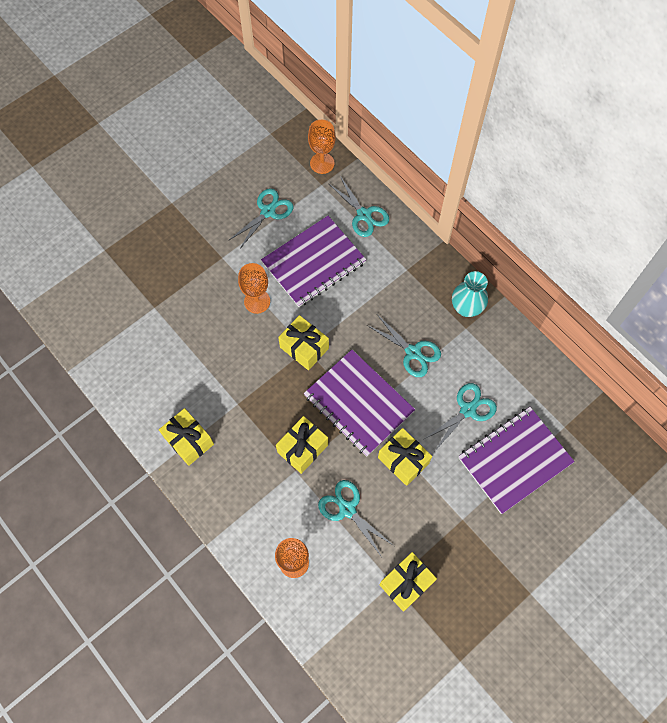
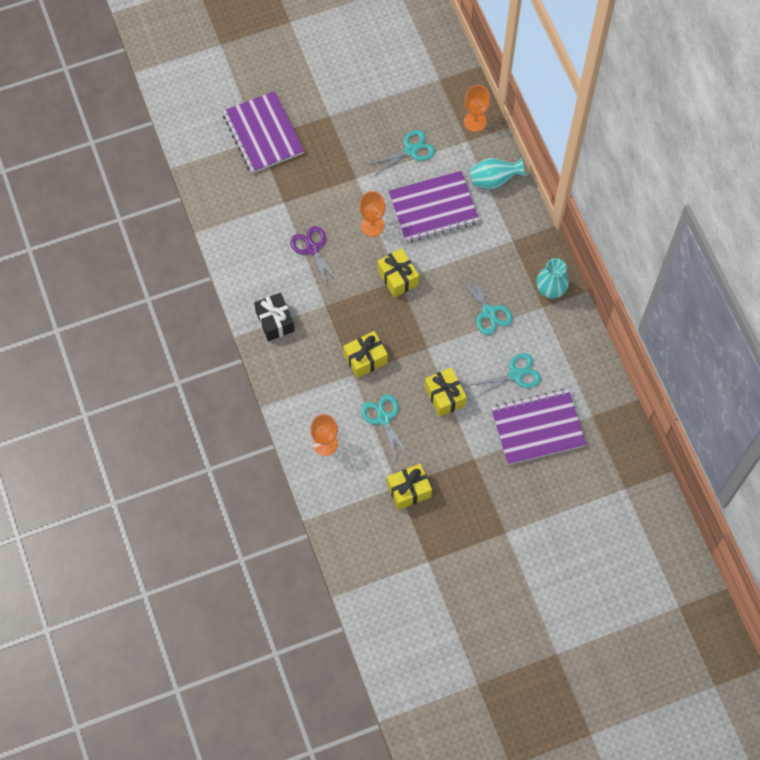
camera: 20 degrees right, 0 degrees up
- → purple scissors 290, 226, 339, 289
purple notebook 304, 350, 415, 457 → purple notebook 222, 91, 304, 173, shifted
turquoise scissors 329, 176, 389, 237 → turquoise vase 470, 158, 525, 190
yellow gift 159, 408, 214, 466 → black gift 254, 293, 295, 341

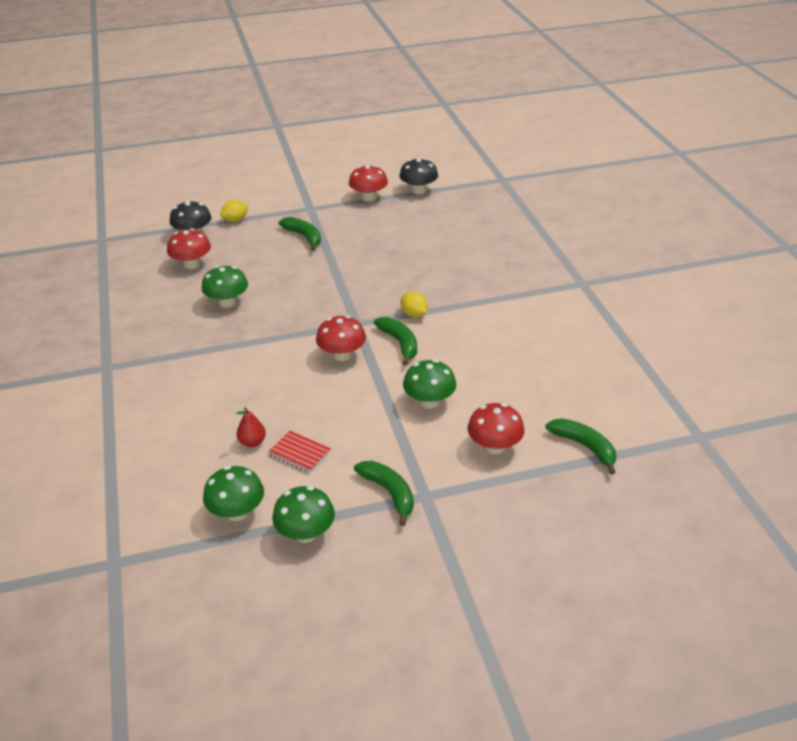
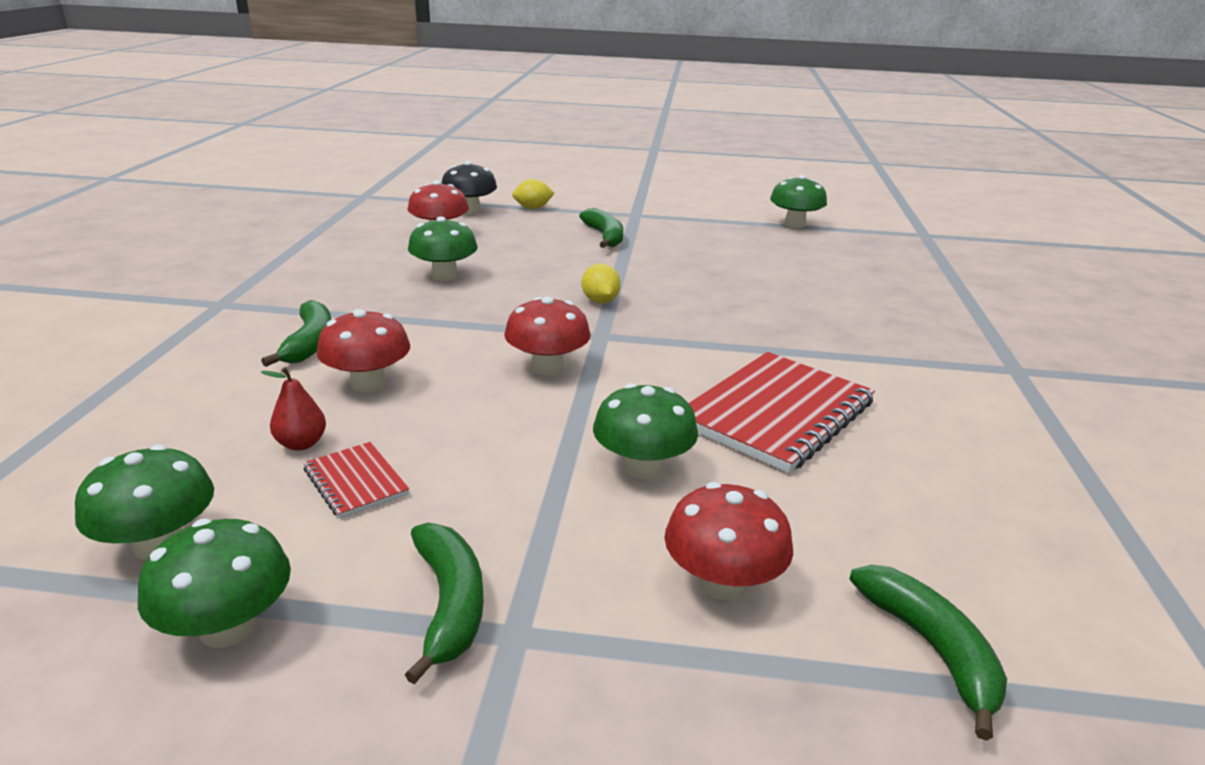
camera: 20 degrees right, 10 degrees down
- → red notebook 689, 352, 875, 473
red mushroom 349, 165, 388, 202 → red mushroom 317, 309, 410, 392, shifted
green banana 374, 317, 417, 365 → green banana 261, 300, 331, 367, shifted
yellow lemon 401, 291, 428, 317 → yellow lemon 581, 264, 621, 303, shifted
black mushroom 399, 158, 438, 194 → green mushroom 770, 175, 827, 228

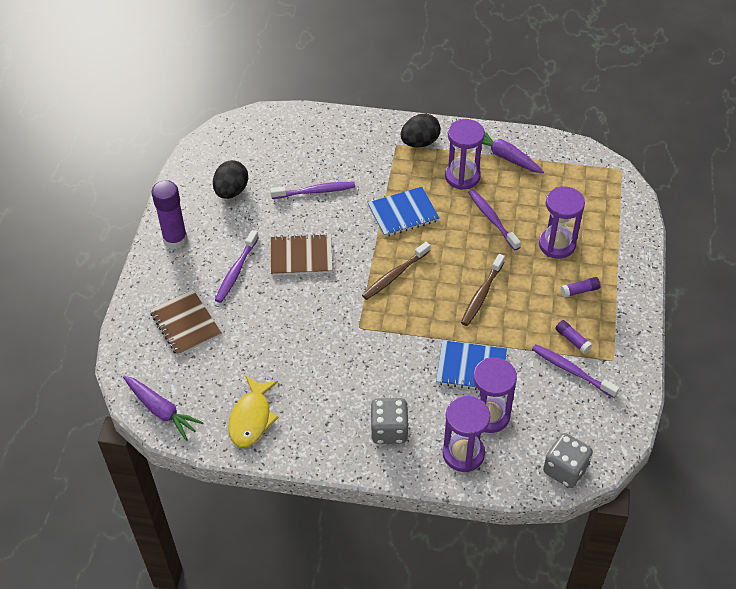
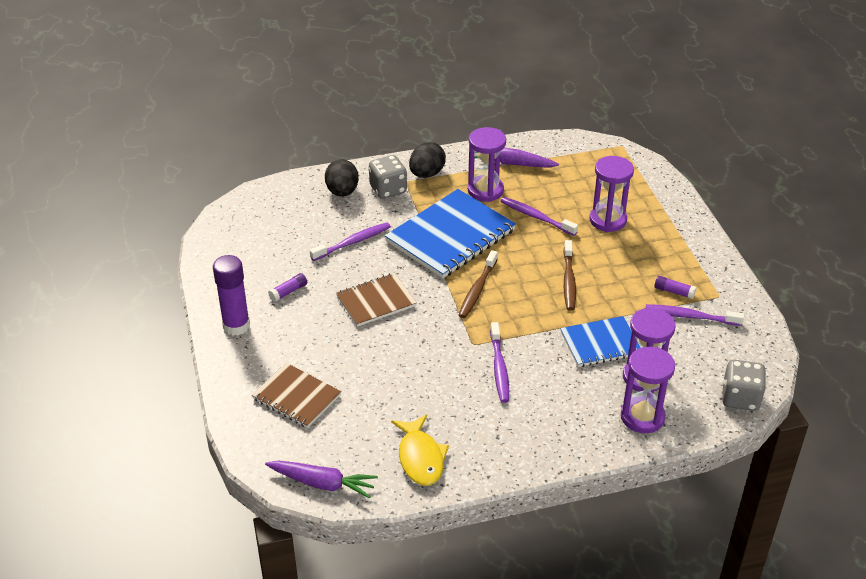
camera: 25 degrees left, 10 degrees down
black egg 213, 160, 248, 199 → black egg 325, 159, 359, 197, shifted
purple toothbrush 215, 230, 259, 303 → purple toothbrush 490, 322, 509, 403, shifted
grey dice 370, 398, 409, 444 → grey dice 369, 155, 407, 199, shifted
purple glue stick 561, 277, 601, 298 → purple glue stick 268, 273, 307, 302, shifted
blue notebook 368, 187, 439, 237 → blue notebook 385, 189, 516, 278, x1.71

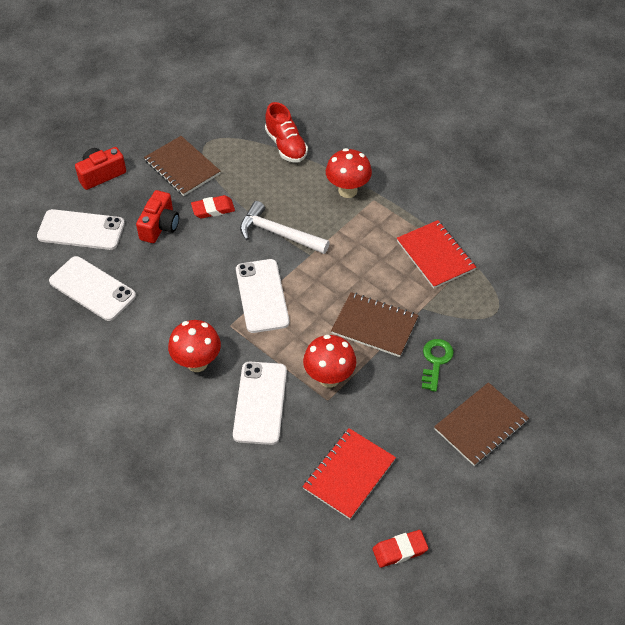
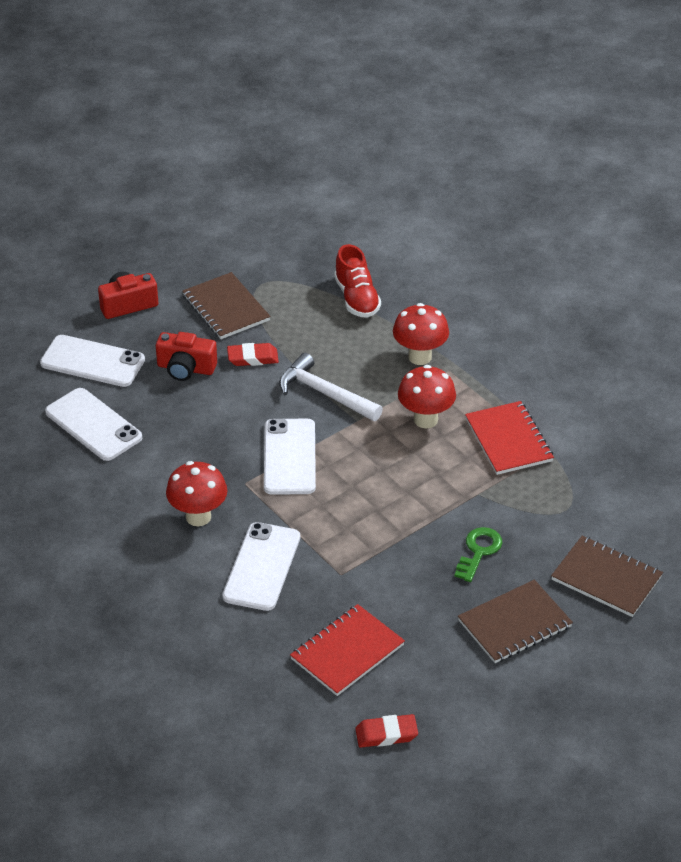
camera: 10 degrees right, 10 degrees down
red mushroom 303, 335, 356, 388 → red mushroom 398, 365, 456, 428, shifted
brown notebook 331, 292, 419, 357 → brown notebook 551, 535, 663, 617, shifted
red camera 136, 190, 179, 243 → red camera 156, 332, 217, 381, 75 degrees clockwise

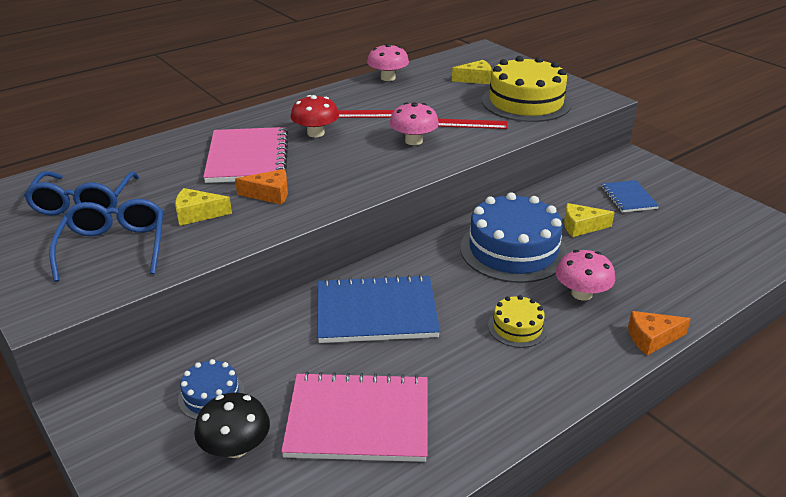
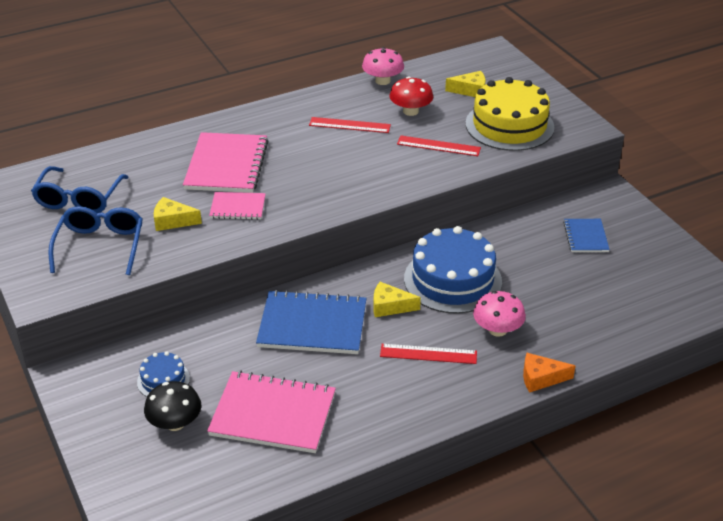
camera: 10 degrees right, 5 degrees up
pink mushroom 390, 102, 439, 145 → -
red mushroom 290, 95, 339, 137 → red mushroom 390, 77, 433, 116, shifted
yellow cheese 564, 203, 615, 237 → yellow cheese 374, 282, 421, 317, shifted
orange cheese 235, 169, 288, 205 → pink notebook 209, 192, 266, 220
yellow cake 488, 295, 548, 348 → red ruler 380, 344, 477, 364

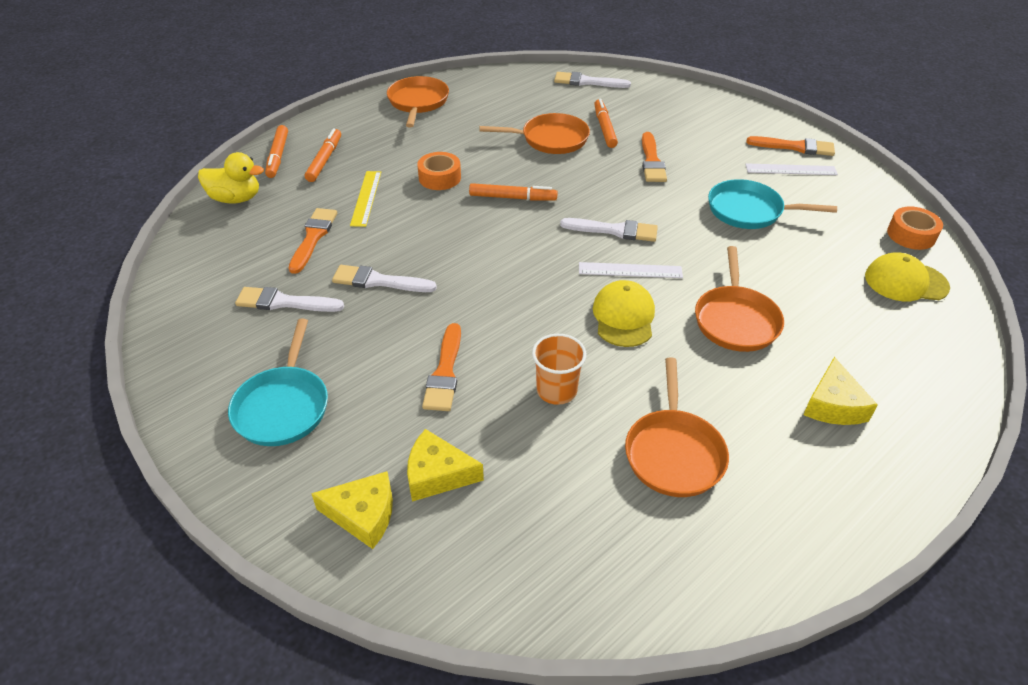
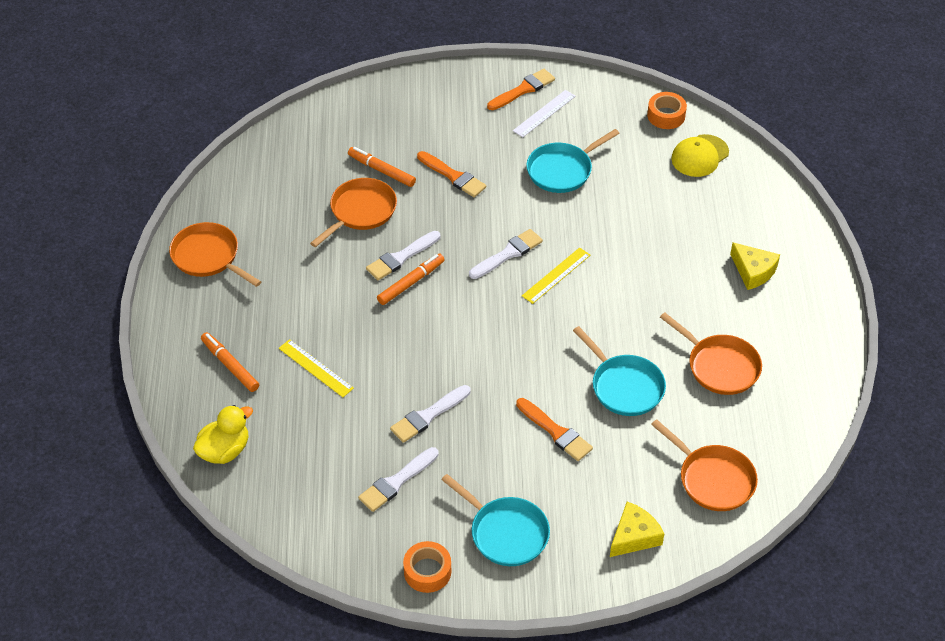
camera: 50 degrees left, 5 degrees up
orange marker 265, 125, 288, 178 → -
orange brush 289, 208, 337, 274 → -
yellow cheese 407, 429, 484, 502 → -
yellow cap 593, 280, 655, 347 → -
orange tape 417, 152, 461, 190 → orange tape 403, 541, 451, 593, shifted
white brush 554, 72, 631, 88 → white brush 366, 231, 440, 280, shifted
orange pan 695, 246, 784, 352 → orange pan 651, 419, 758, 511, shifted
orange cup 532, 334, 586, 405 → turquoise pan 573, 326, 666, 416
white ruler 579, 262, 683, 278 → yellow ruler 522, 248, 591, 304

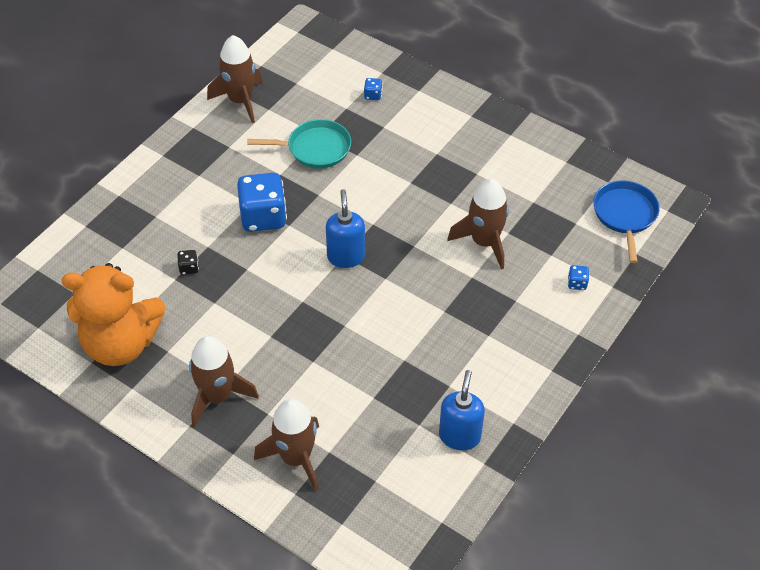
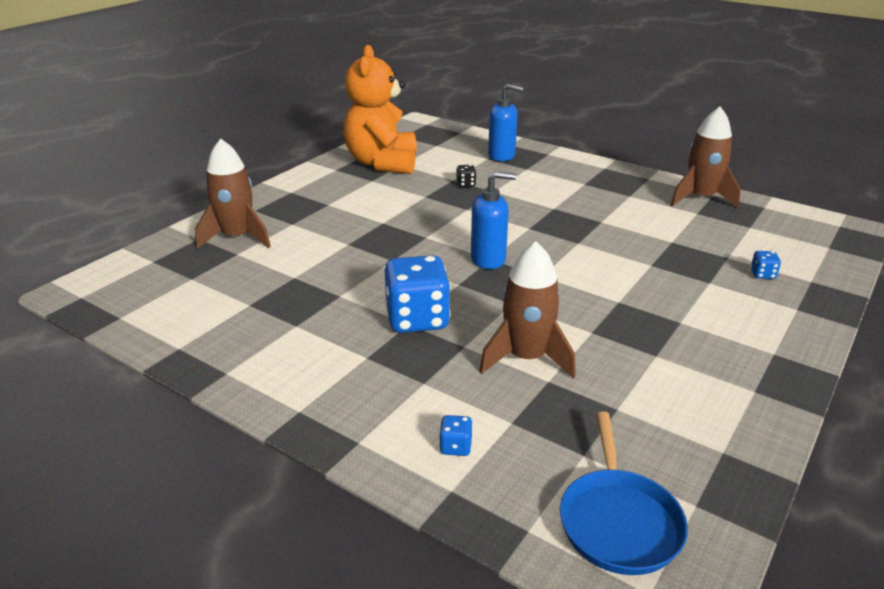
camera: 90 degrees right, 20 degrees down
brown rocket 189, 336, 259, 427 → -
turquoise pan 247, 119, 351, 169 → -
blue dice 237, 173, 287, 232 → blue dice 385, 255, 451, 333, shifted
blue soap dispenser 439, 370, 485, 450 → blue soap dispenser 488, 84, 524, 161, shifted
blue pan 593, 181, 660, 263 → blue pan 560, 412, 688, 575, 90 degrees clockwise

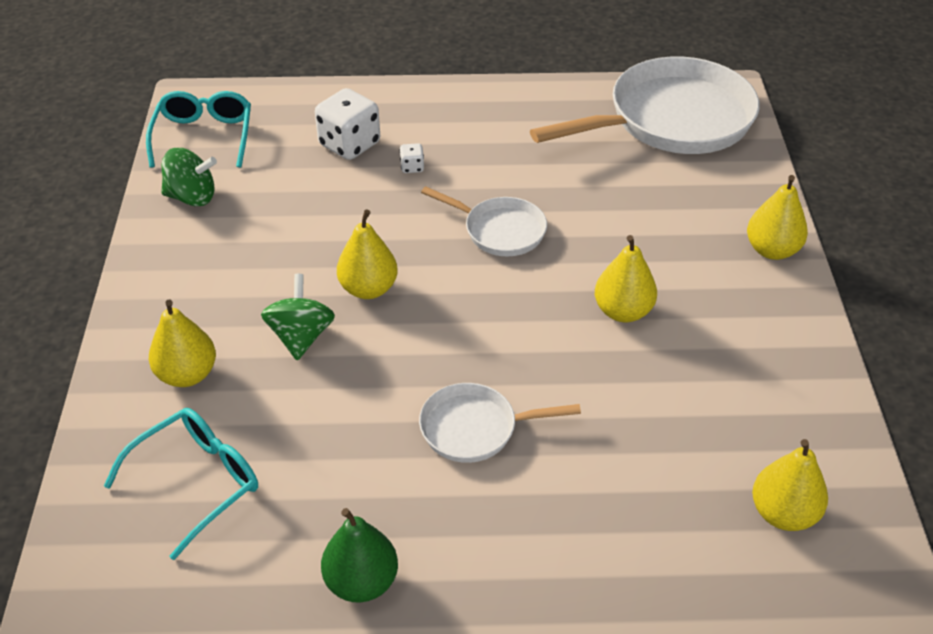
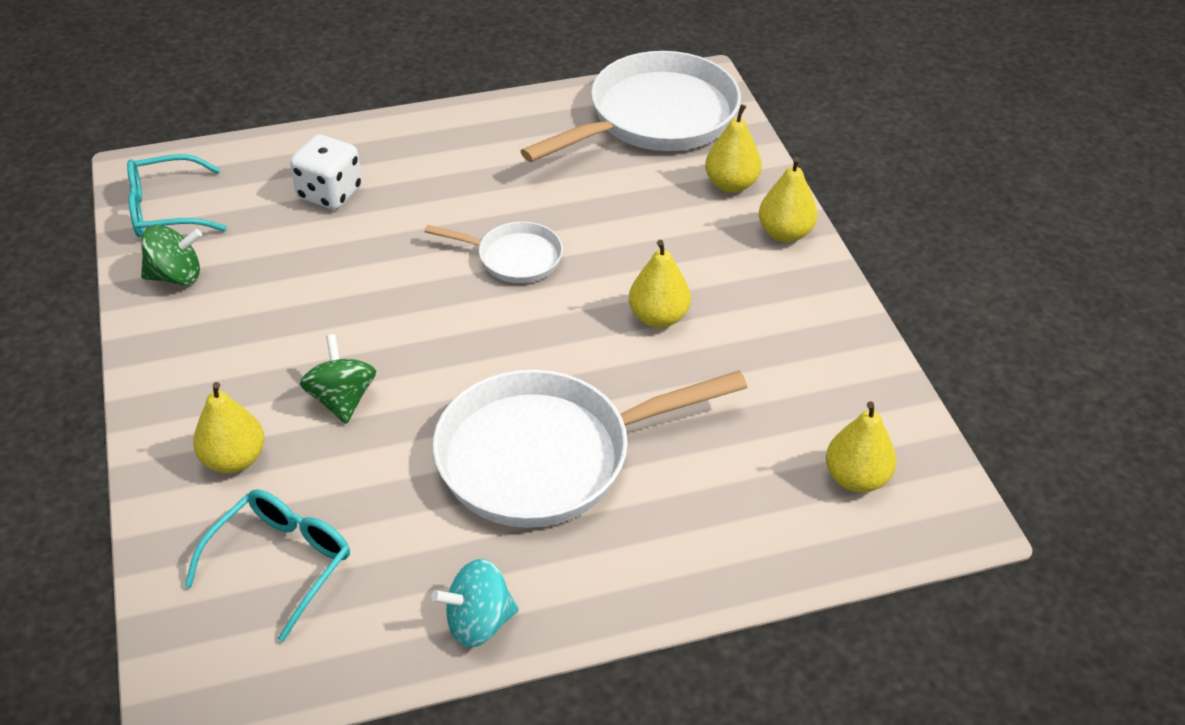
camera: 15 degrees left, 0 degrees up
white dice 399, 143, 424, 173 → -
yellow pear 337, 209, 398, 299 → yellow pear 705, 104, 762, 193, shifted
green pear 321, 508, 398, 602 → turquoise spinning top 431, 559, 519, 647
turquoise glasses 146, 91, 251, 168 → turquoise glasses 127, 154, 227, 237, 90 degrees counterclockwise
white pan 419, 383, 581, 463 → white pan 433, 369, 747, 528, x1.99

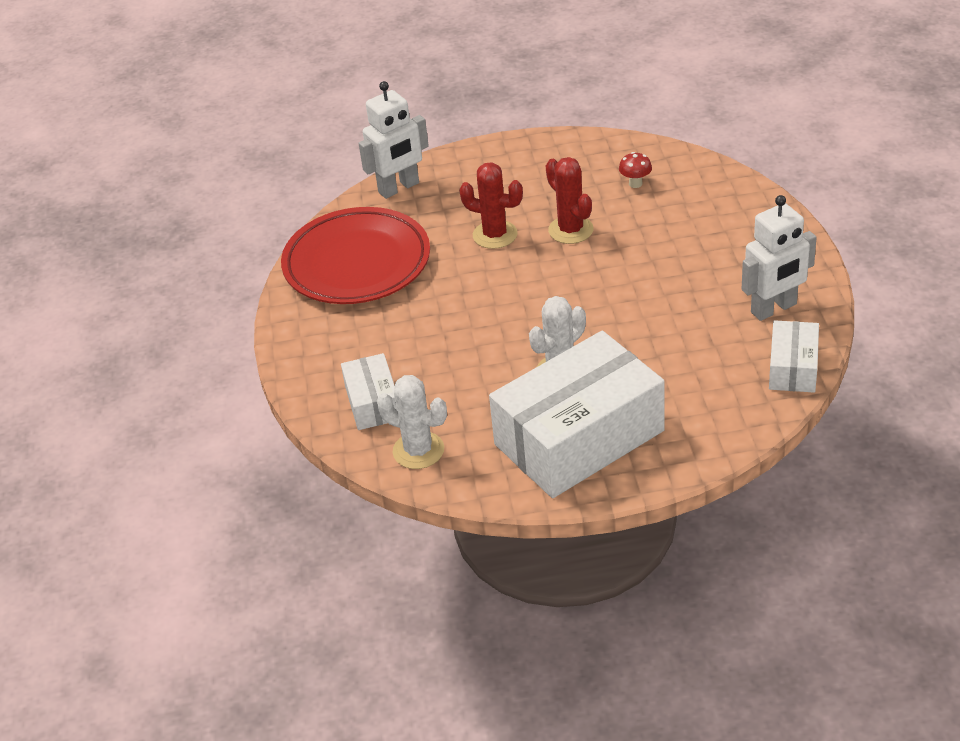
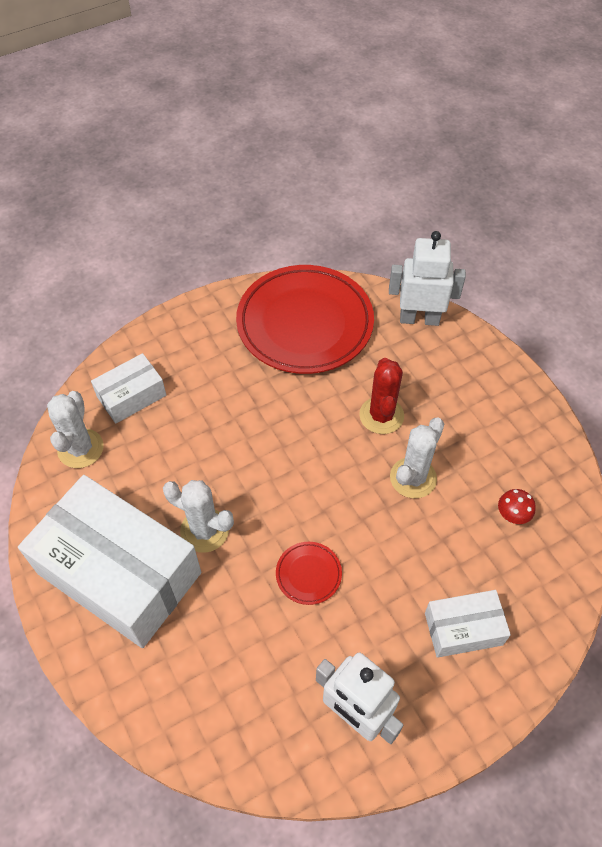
camera: 65 degrees right, 15 degrees up
- → red plate 276, 542, 342, 605
white box 769, 320, 819, 393 → white box 425, 590, 511, 658, shifted
red cactus 546, 157, 593, 244 → white cactus 390, 418, 444, 498
white robot 359, 81, 429, 199 → white robot 389, 231, 466, 326, 150 degrees clockwise

